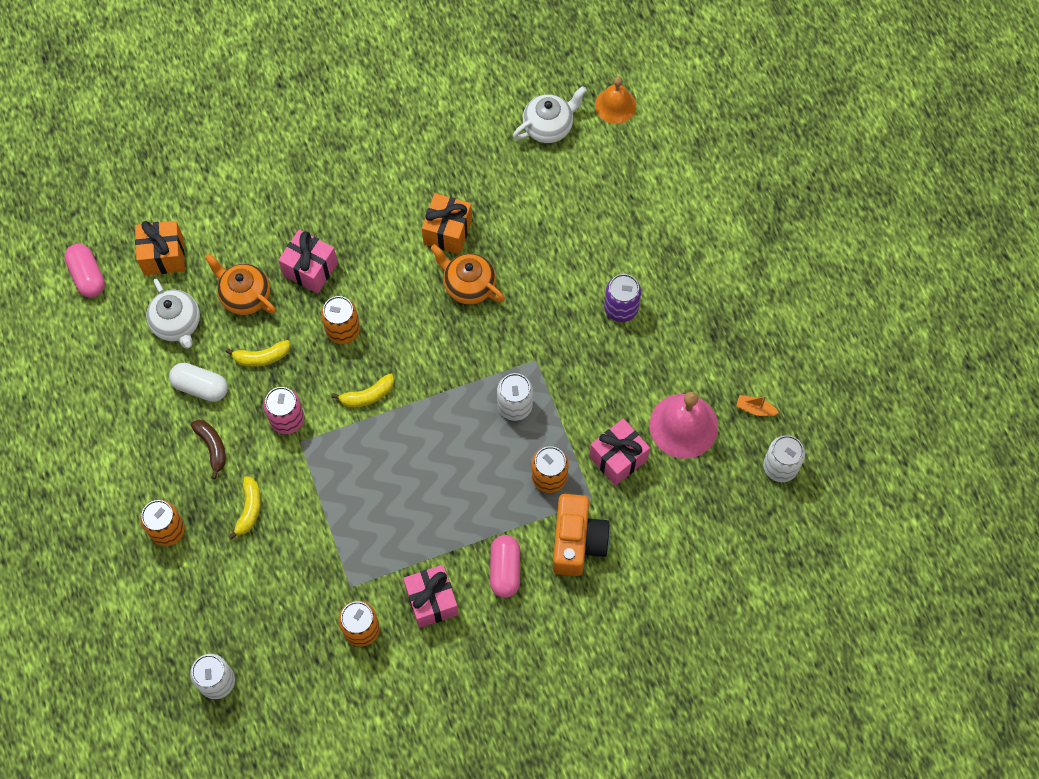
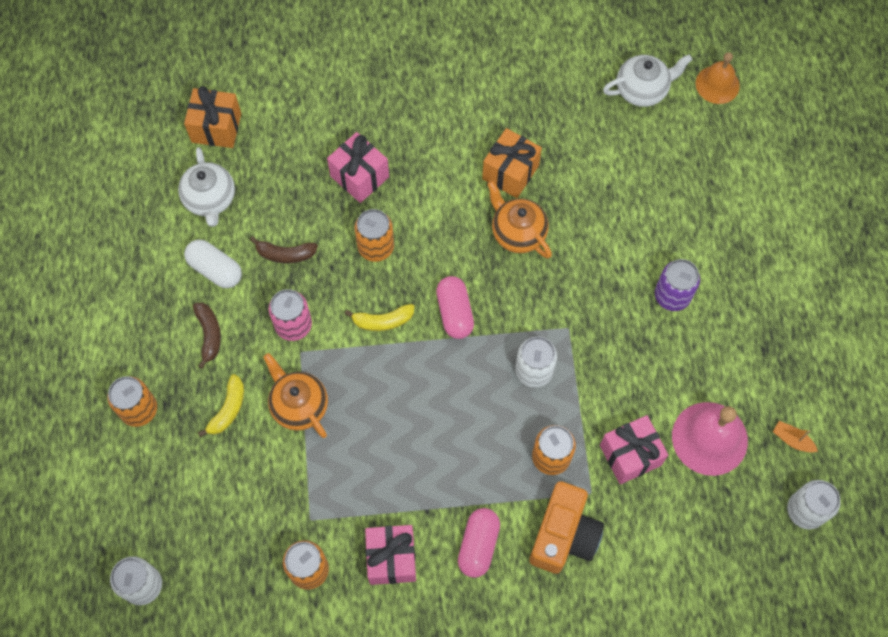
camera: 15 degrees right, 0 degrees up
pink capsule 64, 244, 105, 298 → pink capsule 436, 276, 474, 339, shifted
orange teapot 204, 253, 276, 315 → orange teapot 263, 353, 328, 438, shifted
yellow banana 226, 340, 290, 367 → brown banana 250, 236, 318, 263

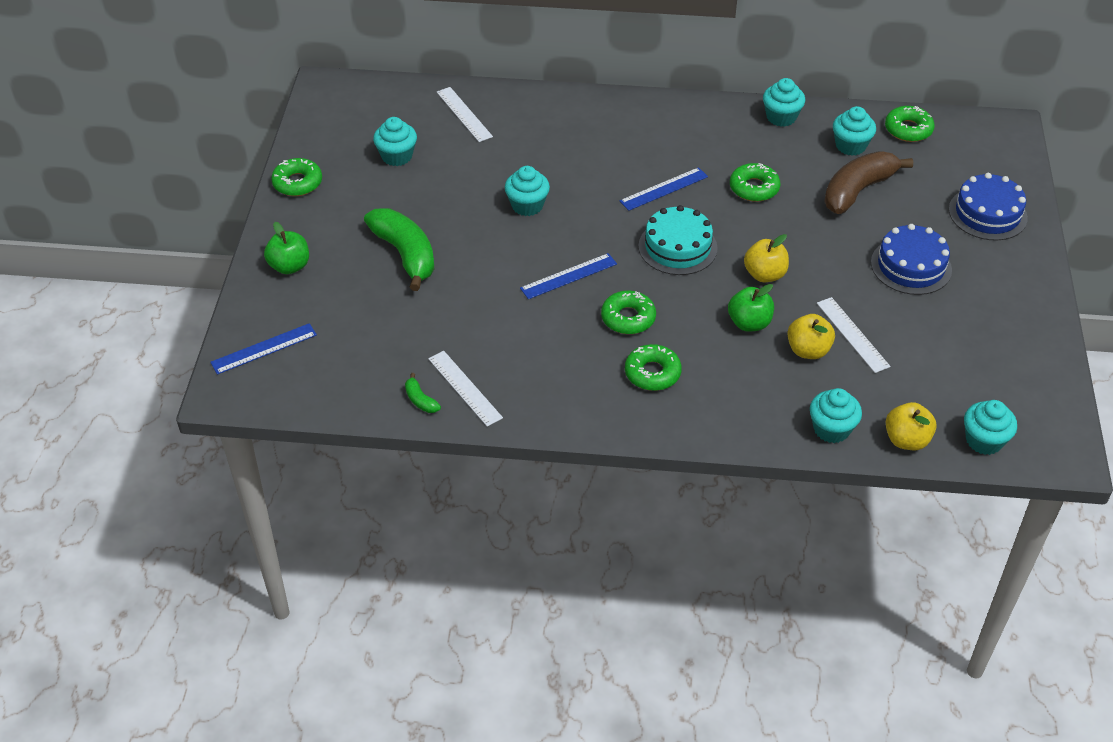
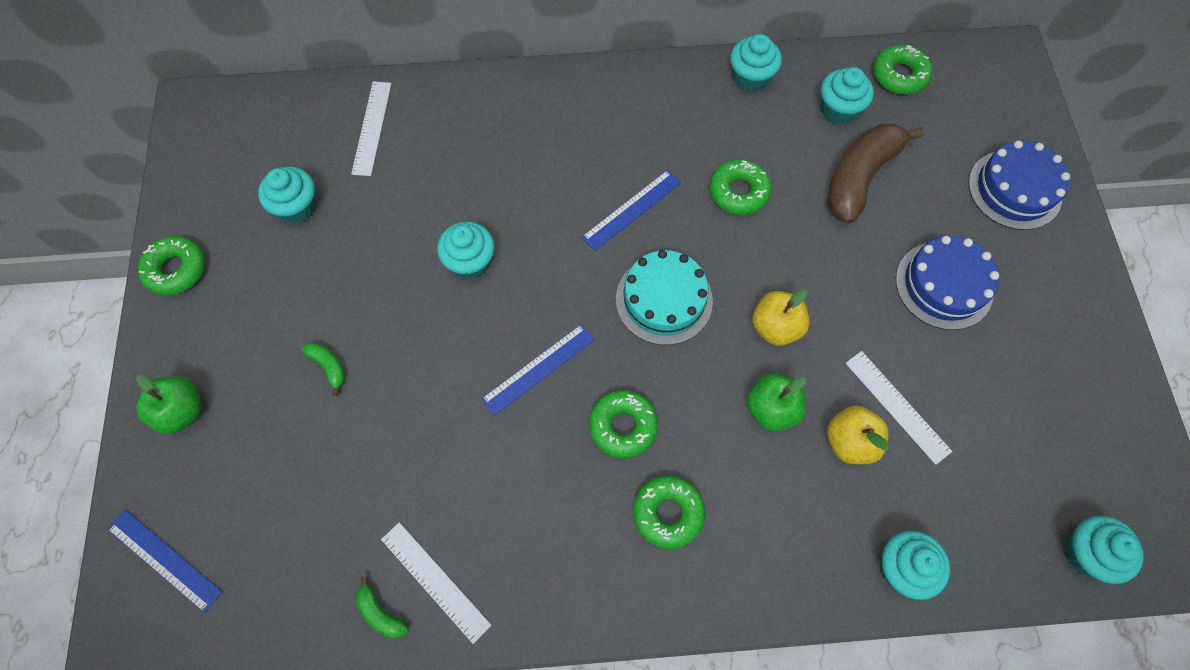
camera: 10 degrees left, 20 degrees up
yellow apple 885, 402, 937, 450 → -
blue ruler 210, 323, 317, 375 → blue ruler 107, 509, 222, 613, 75 degrees clockwise
white ruler 437, 87, 493, 142 → white ruler 351, 81, 392, 176, 45 degrees clockwise
green banana 364, 208, 434, 291 → green banana 301, 342, 345, 396, x0.43

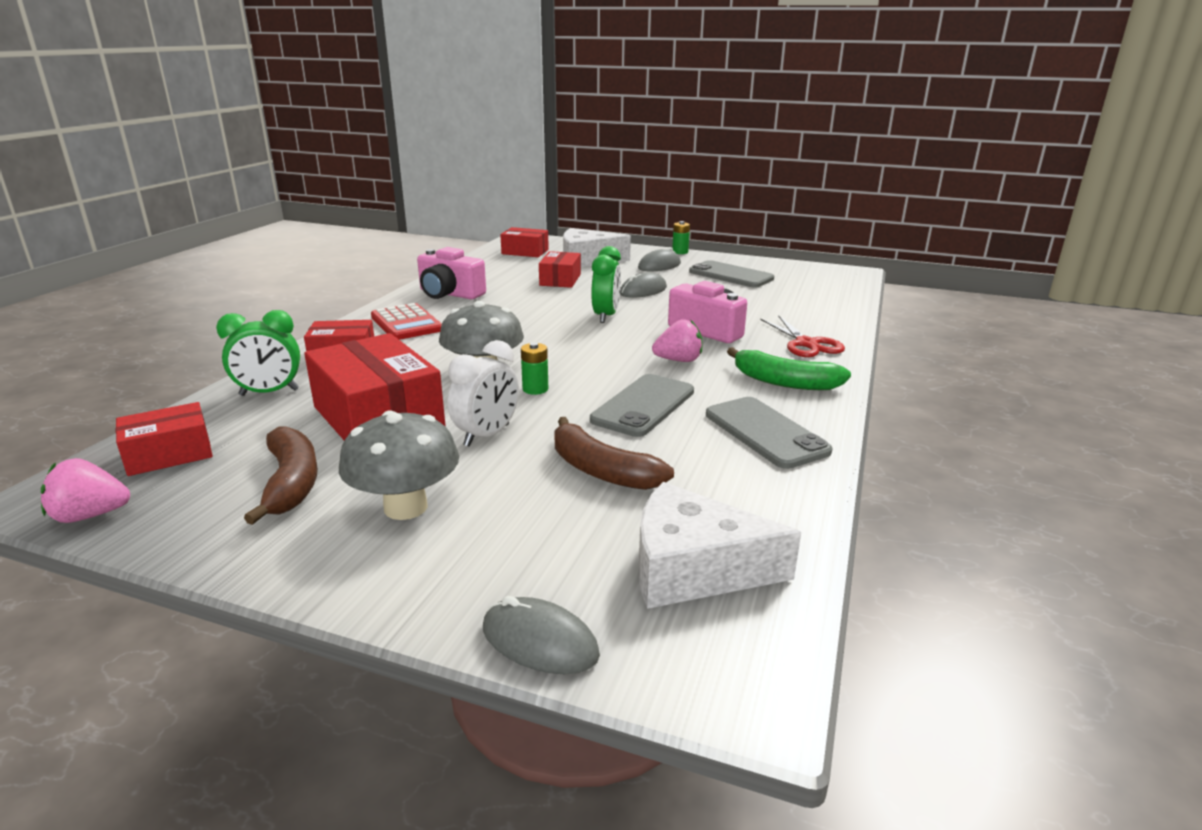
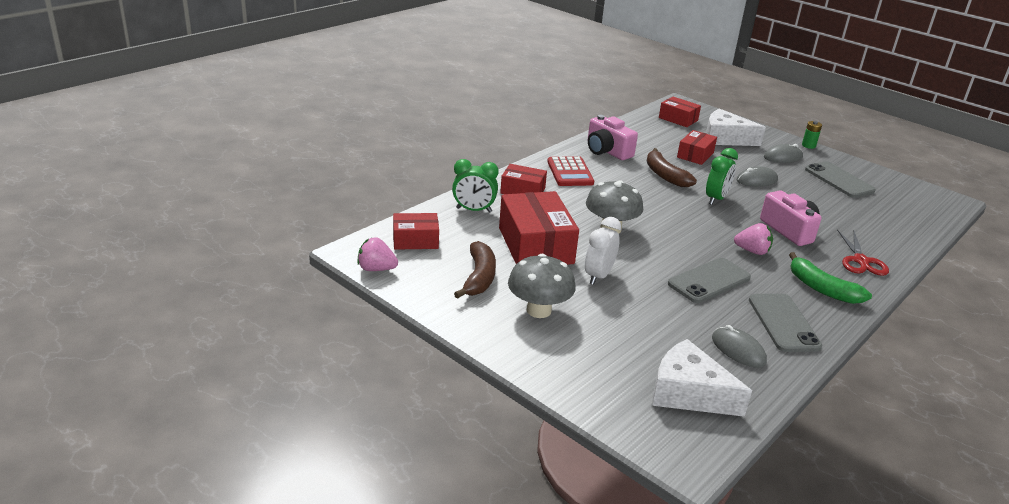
camera: 20 degrees right, 5 degrees up
green battery 521, 342, 548, 395 → -
grey mouse 483, 596, 600, 674 → grey mouse 712, 325, 767, 367, shifted
brown banana 555, 417, 674, 490 → brown banana 647, 148, 697, 187, shifted
white clock 448, 340, 519, 447 → white clock 585, 217, 621, 285, 150 degrees clockwise

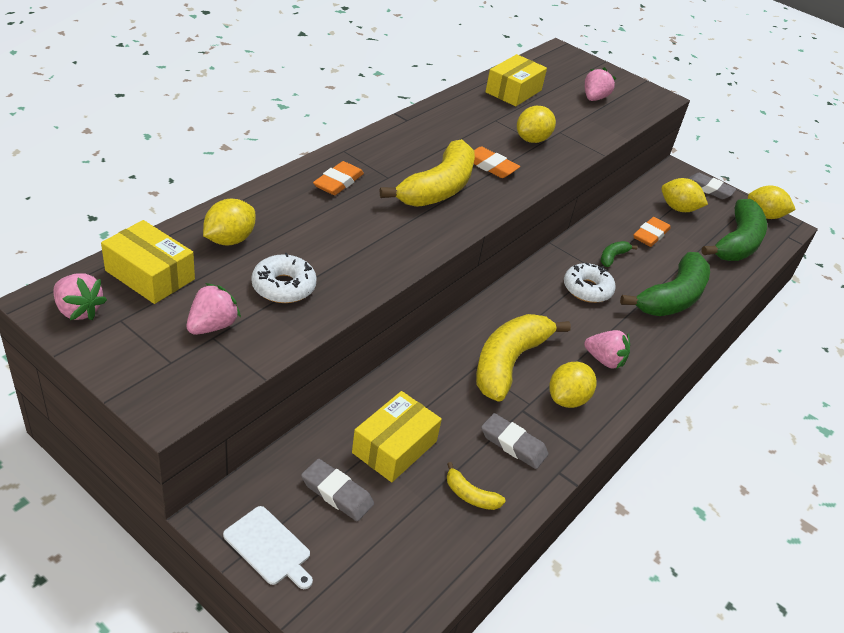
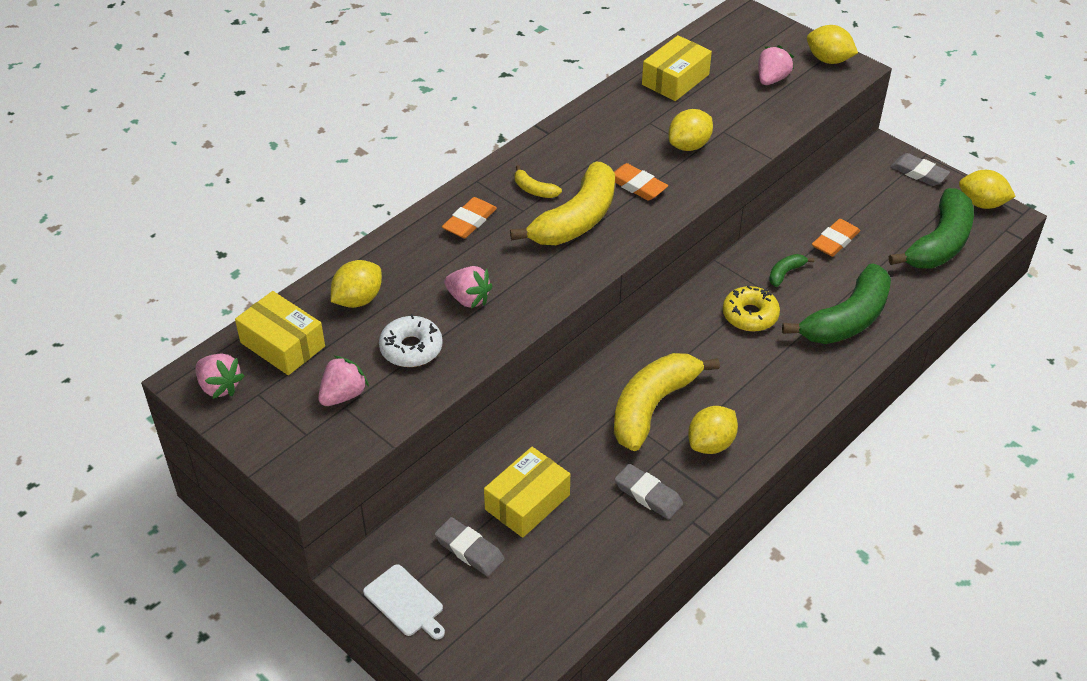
camera: 10 degrees right, 5 degrees up
yellow banana 447, 462, 506, 510 → yellow banana 515, 165, 562, 198, shifted
pink strawberry 584, 330, 630, 369 → pink strawberry 444, 266, 493, 309, shifted
yellow lemon 661, 178, 708, 212 → yellow lemon 807, 25, 858, 64, shifted
white donut 564, 262, 616, 303 → yellow donut 723, 286, 780, 332

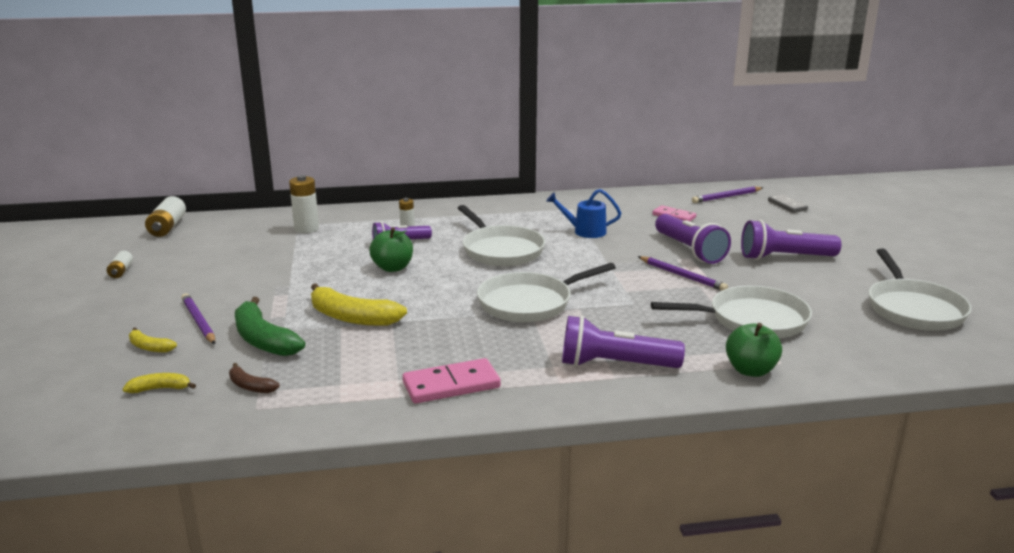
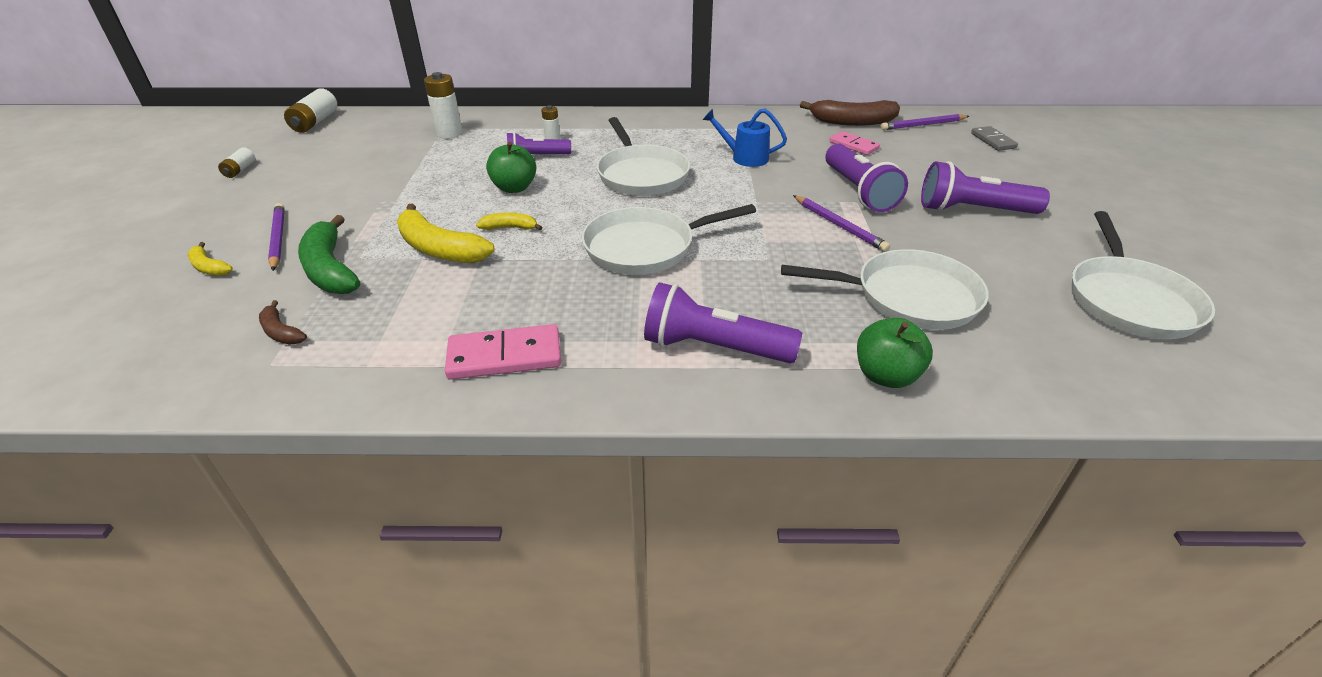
camera: 10 degrees right, 15 degrees up
- → brown banana 800, 100, 900, 126
yellow banana 123, 373, 196, 393 → yellow banana 476, 213, 542, 230, shifted

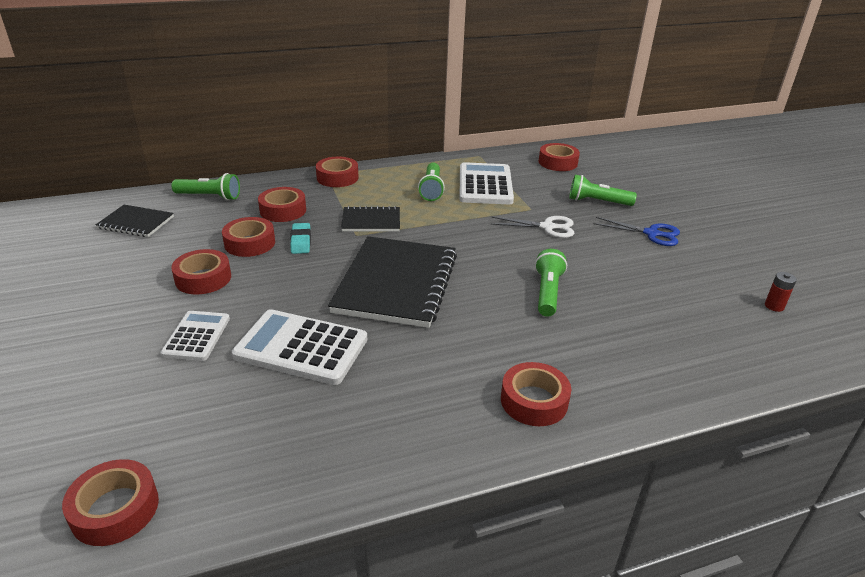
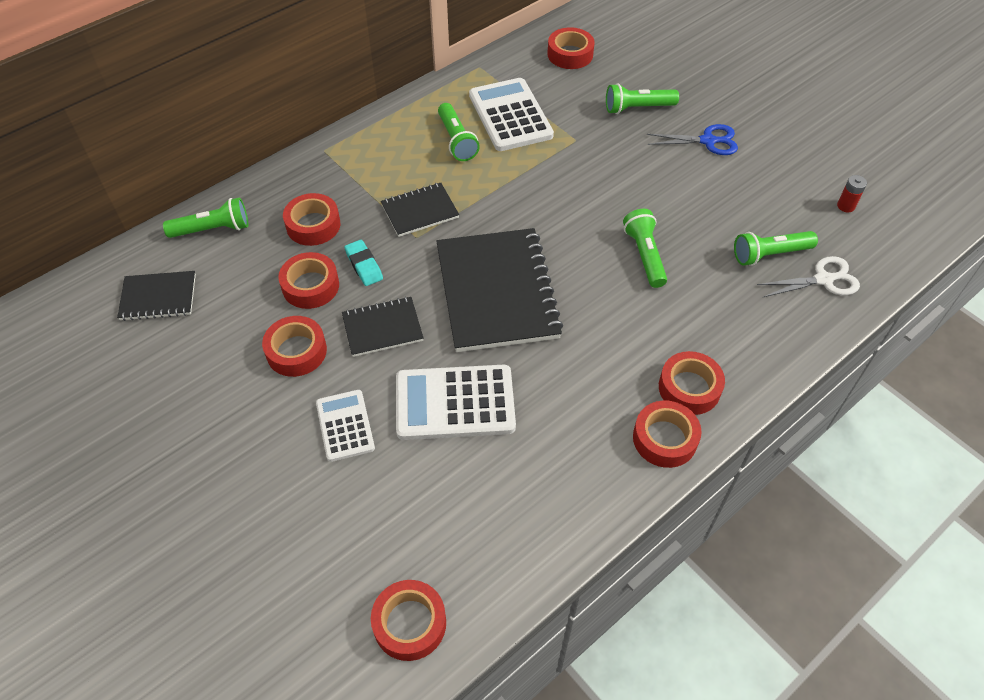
camera: 20 degrees left, 20 degrees up
- → black notebook 342, 297, 424, 357
- → green flashlight 734, 231, 818, 266
red tape 316, 157, 359, 187 → red tape 633, 401, 702, 468, shifted
white scissors 491, 216, 575, 238 → white scissors 757, 256, 860, 297, shifted

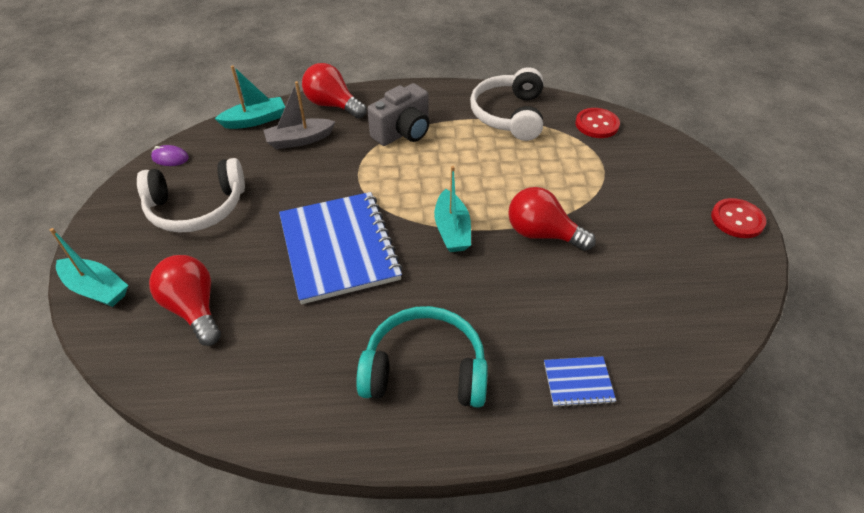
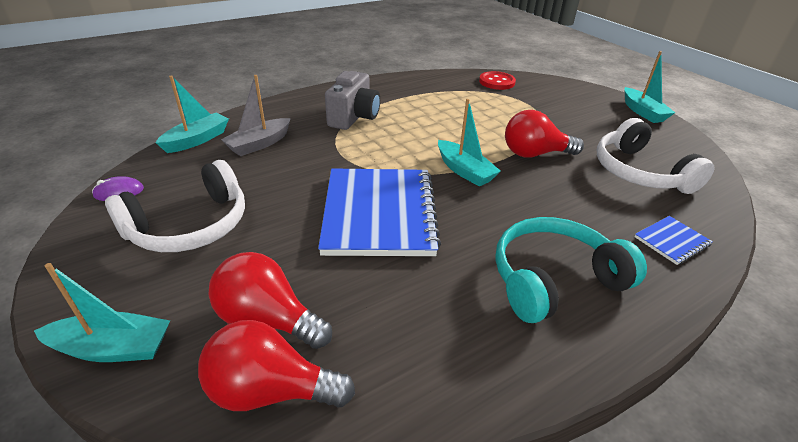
camera: 30 degrees left, 10 degrees down
red light bulb 302, 63, 367, 119 → red light bulb 198, 320, 355, 411, shifted
white headphones 470, 67, 543, 141 → white headphones 597, 118, 715, 194, shifted
red button 711, 198, 766, 238 → turquoise boat 624, 51, 675, 123
blue notebook 279, 192, 403, 304 → blue notebook 318, 168, 441, 256, 45 degrees clockwise

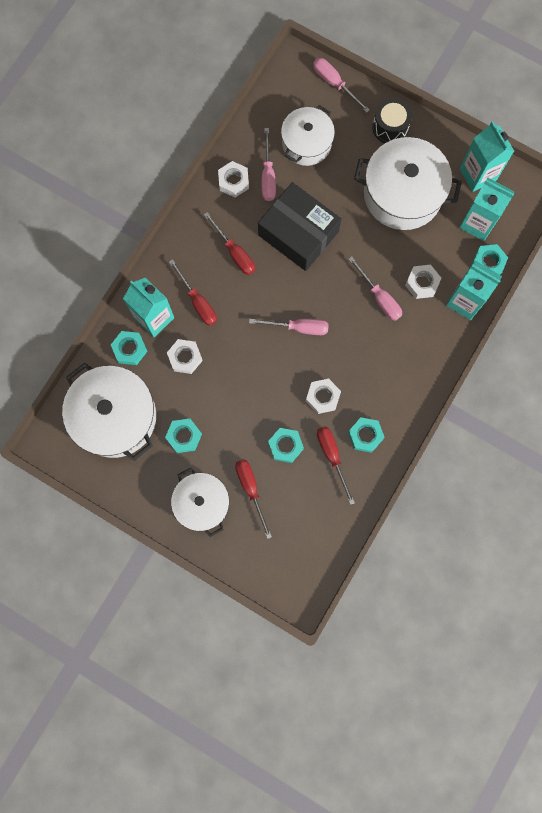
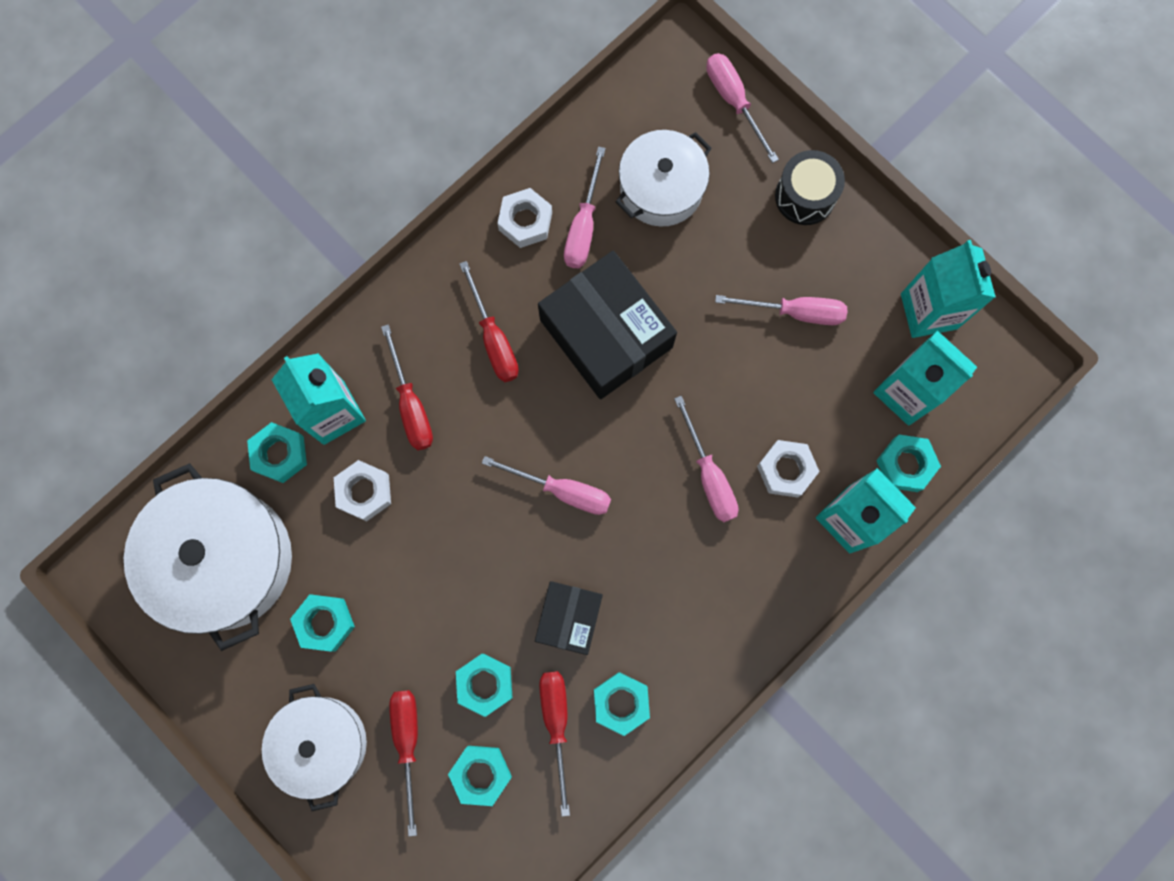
camera: 15 degrees right, 0 degrees up
- → turquoise nut 448, 746, 512, 806
white nut 306, 379, 341, 414 → black box 535, 581, 603, 655
white pot 354, 137, 462, 230 → pink screwdriver 715, 295, 848, 325

